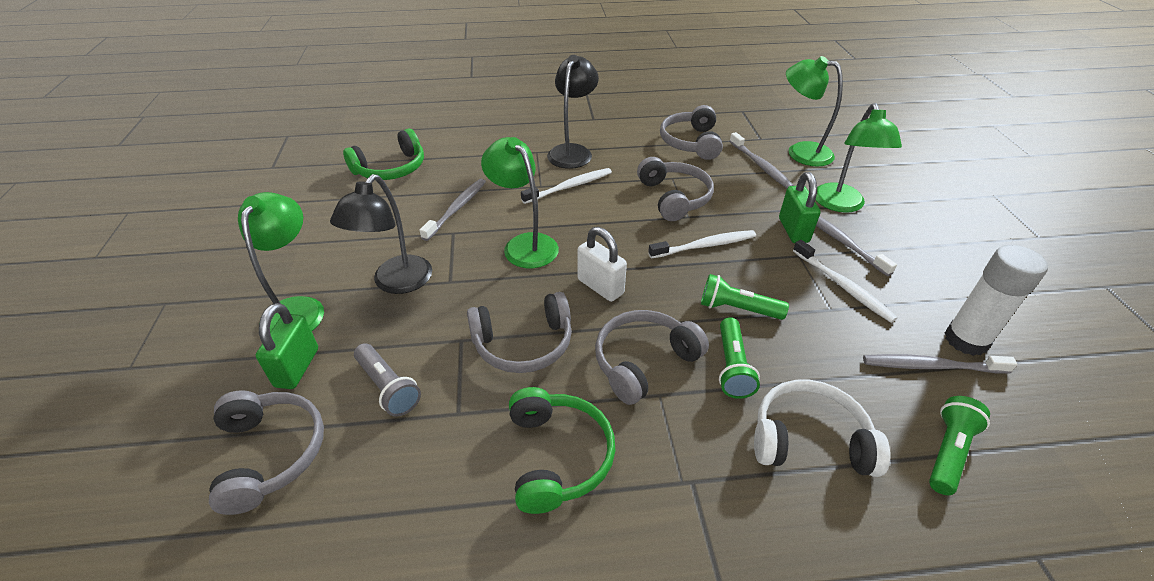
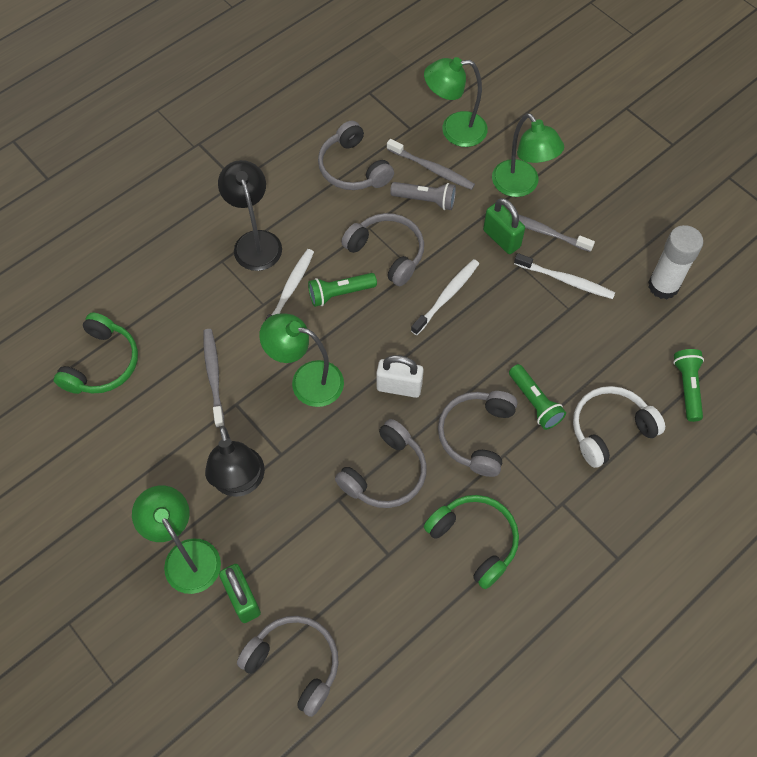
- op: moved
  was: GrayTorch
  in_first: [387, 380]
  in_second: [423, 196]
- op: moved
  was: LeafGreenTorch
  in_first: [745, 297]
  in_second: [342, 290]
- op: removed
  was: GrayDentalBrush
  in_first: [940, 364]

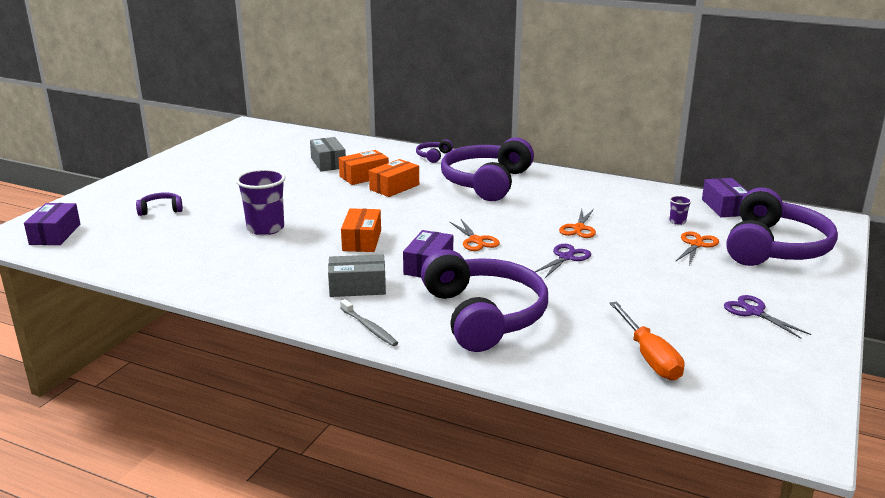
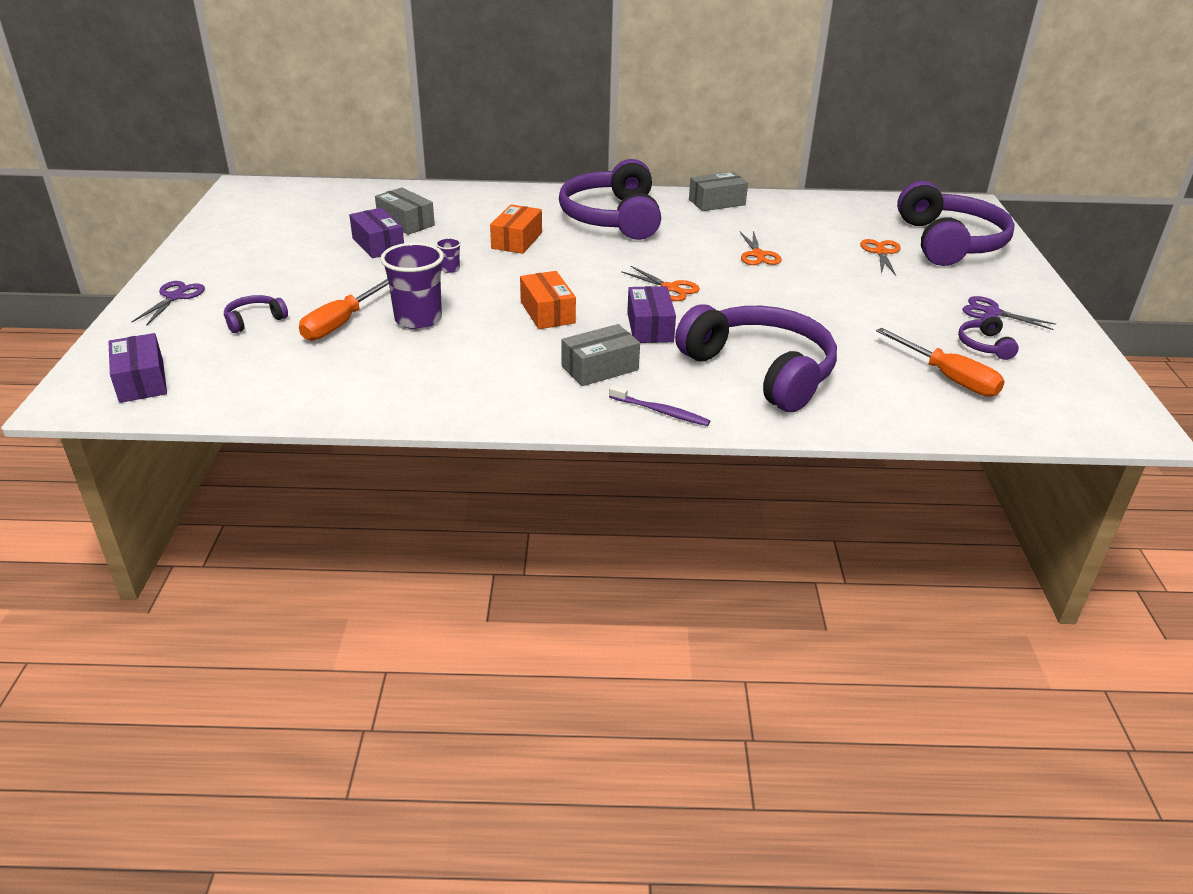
- op: removed
  was: OrangeParcel
  in_first: [364, 167]
- op: recoloured
  was: GrayDentalBrush
  now: PurpleDentalBrush
  in_first: [369, 322]
  in_second: [659, 405]
- op: moved
  was: PurpleHeadphones
  in_first: [434, 151]
  in_second: [988, 337]
- op: moved
  was: PurplePairOfScissors
  in_first: [563, 261]
  in_second: [168, 303]
- op: moved
  was: PurpleTumbler
  in_first: [681, 210]
  in_second: [448, 255]
- op: moved
  was: PurpleParcel
  in_first: [725, 197]
  in_second: [376, 233]
- op: added
  now: OrangeScrewdriver
  in_second: [344, 309]
- op: added
  now: GrayParcel
  in_second: [718, 191]

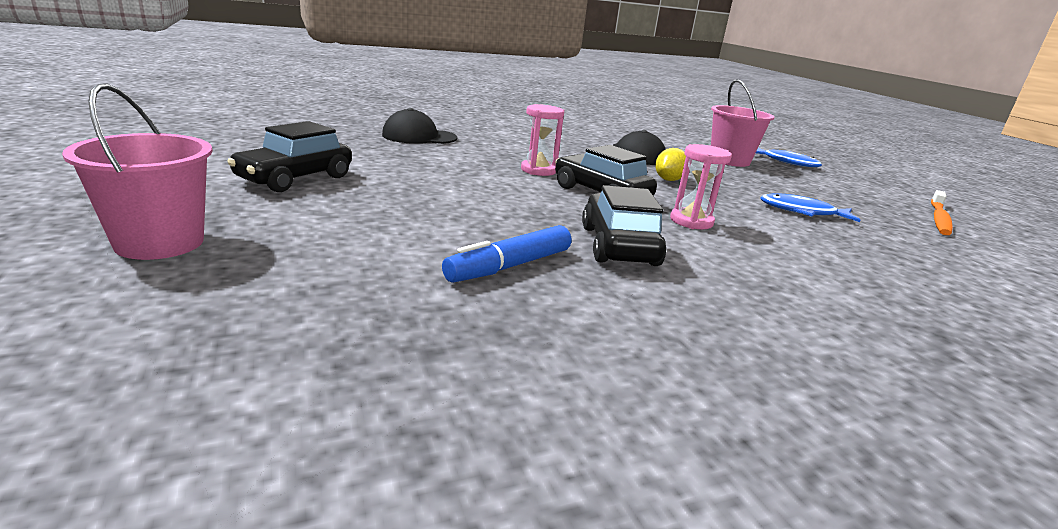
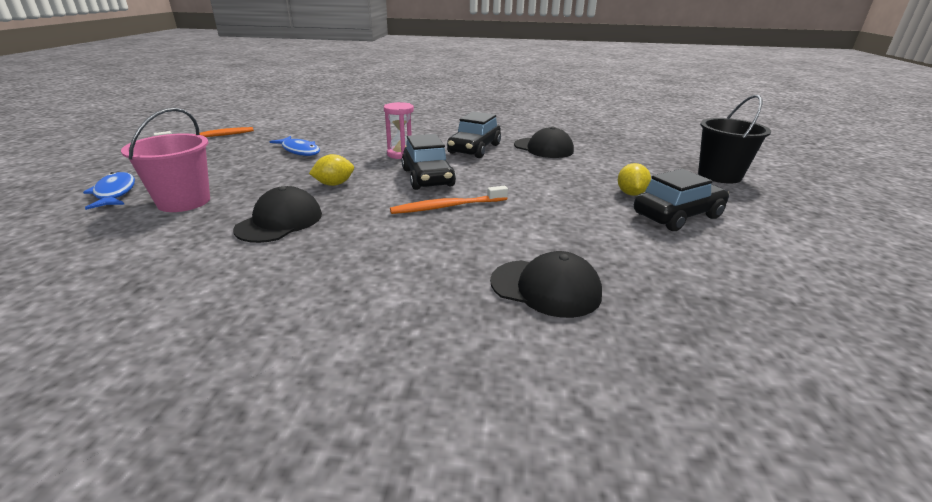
- op: recoloured
  was: RosyPail
  now: EbonyPail
  in_first: [137, 171]
  in_second: [734, 139]
- op: replaced
  was: CobaltFeltPen
  now: EbonyBaseballCap
  in_first: [506, 254]
  in_second: [544, 142]
- op: replaced
  was: RosyHourglass
  now: OrangeDentalBrush
  in_first: [542, 140]
  in_second: [449, 200]
- op: added
  now: BrightYellowCitrusFruit
  in_second: [634, 179]

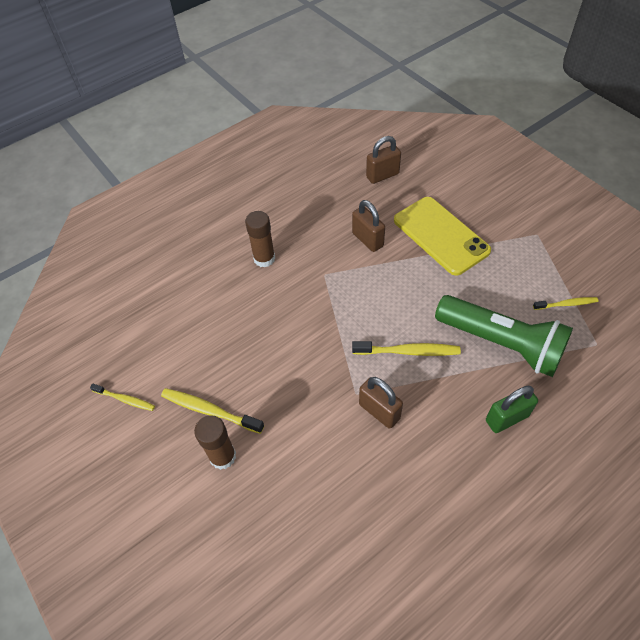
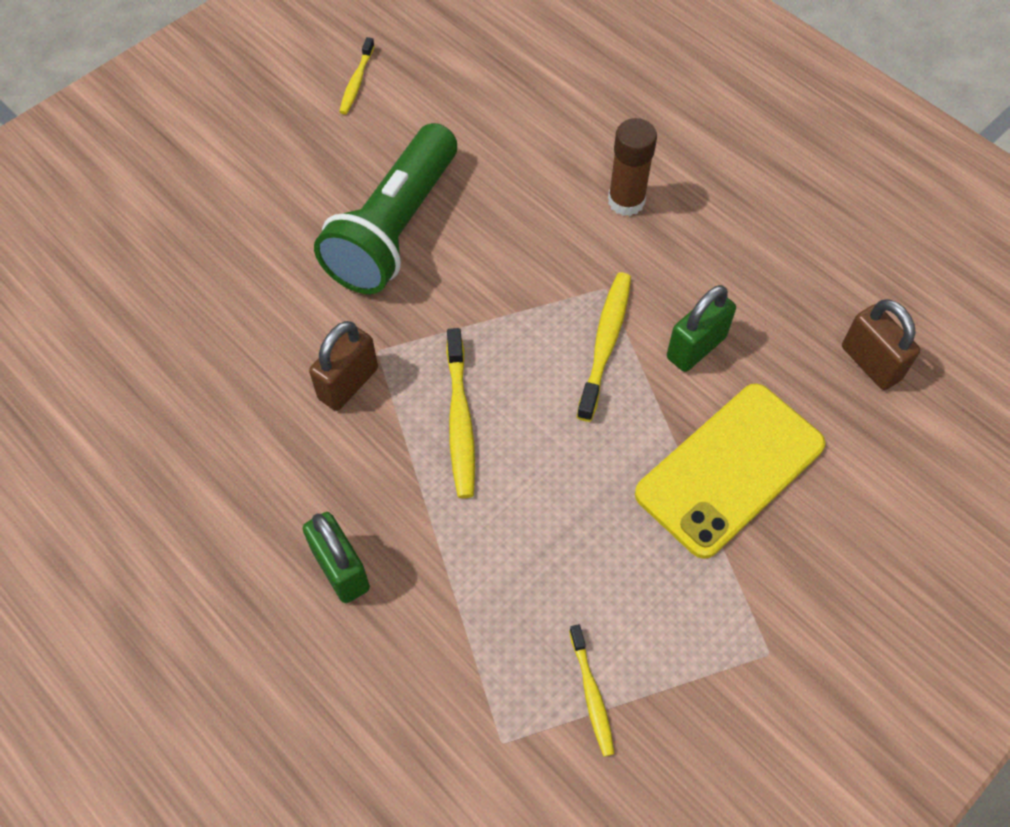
- op: moved
  was: BrightYellowDentalBrush
  in_first: [212, 411]
  in_second: [604, 347]
- op: removed
  was: RussetGlueStick
  in_first: [215, 442]
- op: recoloured
  was: RussetSmallLock
  now: LeafGreenSmallLock
  in_first: [368, 226]
  in_second: [701, 328]
- op: moved
  was: LeafGreenTorch
  in_first: [504, 336]
  in_second: [385, 208]

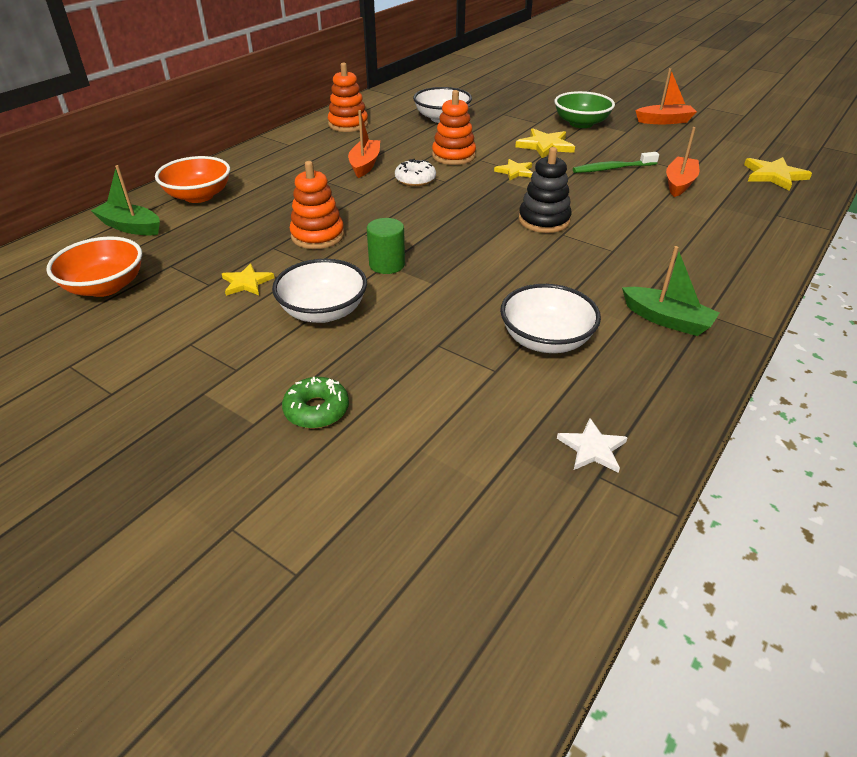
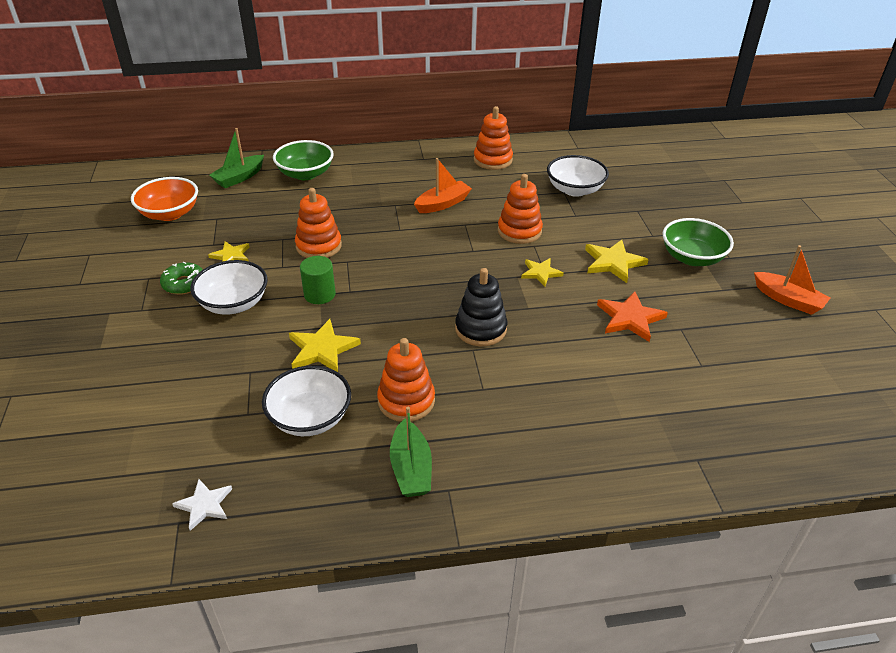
- op: turned
  was: LeafGreenBoat
  in_first: [125, 200]
  in_second: [236, 158]
  clockwise: -120
- op: recoloured
  was: OrangeServingBowl
  now: LeafGreenServingBowl
  in_first: [192, 179]
  in_second: [303, 160]
- op: moved
  was: LeafGreenDonut
  in_first: [315, 402]
  in_second: [181, 278]
- op: removed
  was: WhiteDonut
  in_first: [415, 172]
- op: replaced
  was: LeafGreenDentalBrush
  now: OrangeFivePointedStar
  in_first: [616, 162]
  in_second: [632, 316]
- op: removed
  was: OrangeBoat
  in_first: [682, 162]
- op: moved
  was: BrightYellowFivePointedStar
  in_first: [778, 174]
  in_second: [325, 345]
- op: added
  now: OrangeStackingRings
  in_second: [406, 380]

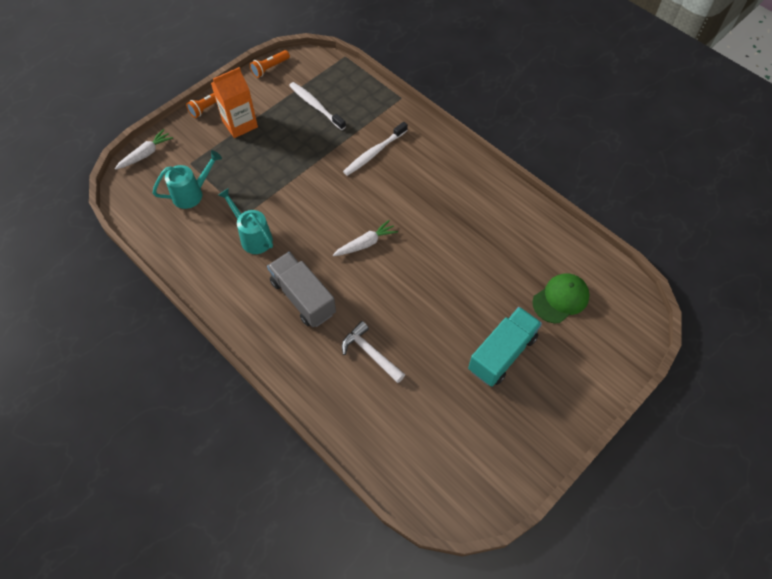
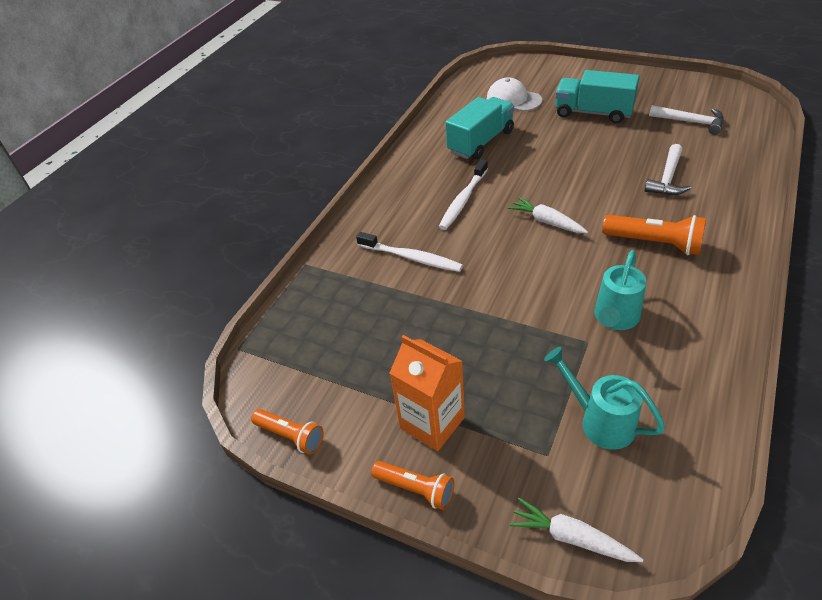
- op: replaced
  was: GrayTruck
  now: OrangeTorch
  in_first: [301, 289]
  in_second: [654, 235]
- op: moved
  was: WhiteDentalBrush
  in_first: [317, 106]
  in_second: [463, 194]
- op: recoloured
  was: LeafGreenBaseballCap
  now: WhiteBaseballCap
  in_first: [561, 298]
  in_second: [514, 95]
- op: added
  now: AquaTruck
  in_second: [480, 128]
- op: added
  now: WhiteClawHammer
  in_second: [686, 120]

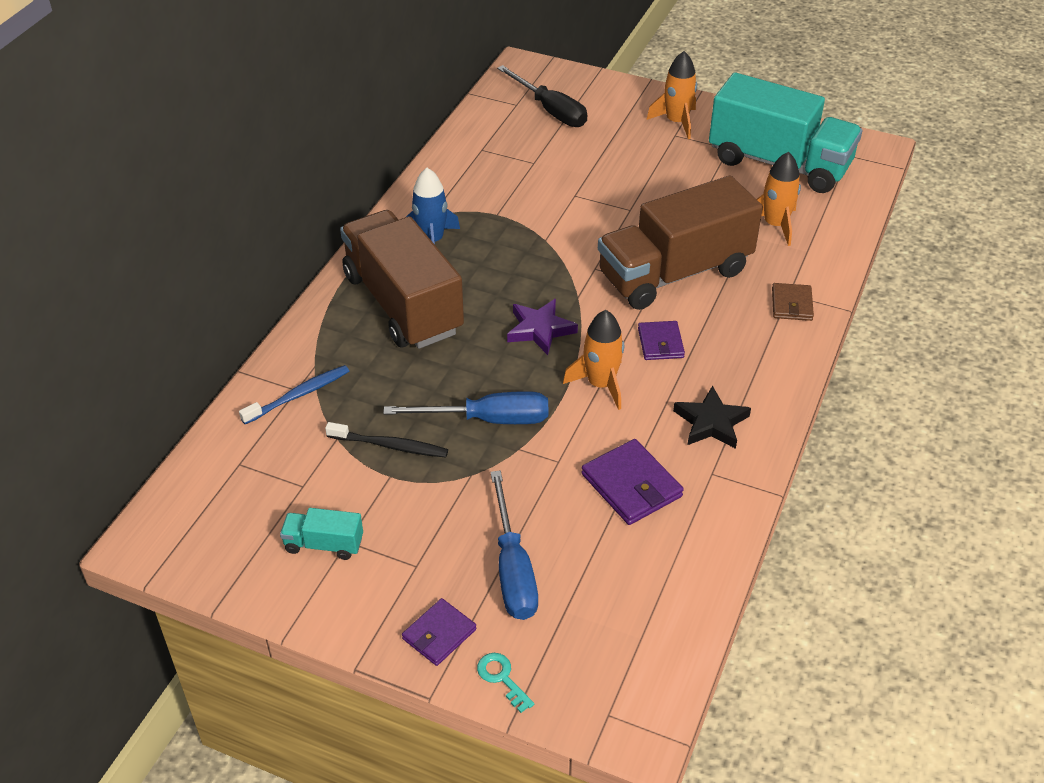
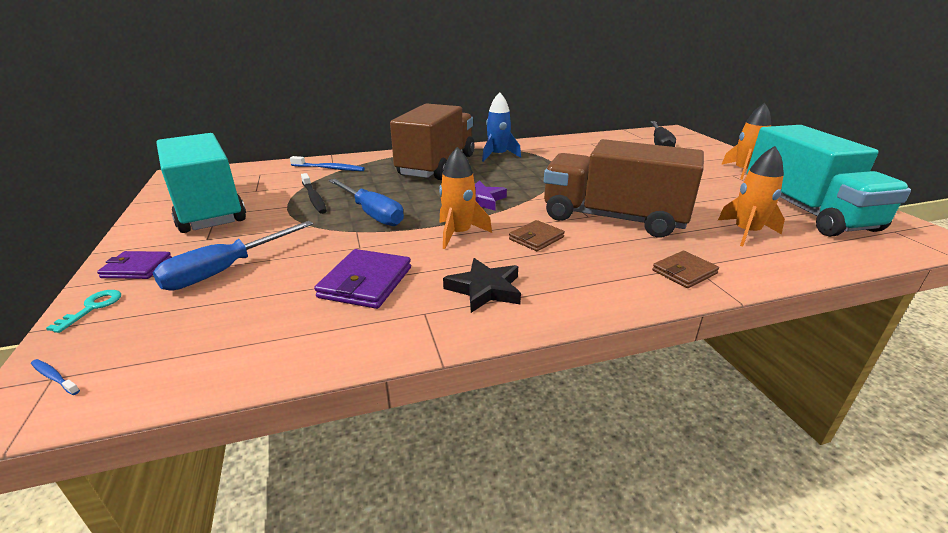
- op: resized
  was: AquaTruck
  in_first: [321, 534]
  in_second: [201, 183]
  ratio: 2.43
- op: recoloured
  was: PurpleCardWallet
  now: RussetCardWallet
  in_first: [661, 340]
  in_second: [537, 235]
- op: added
  now: CobaltDentalBrush
  in_second: [55, 377]

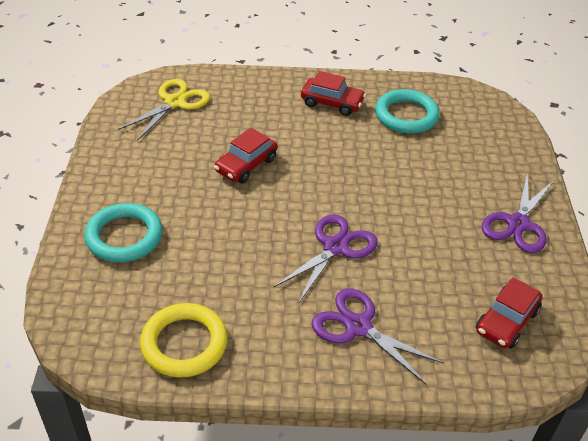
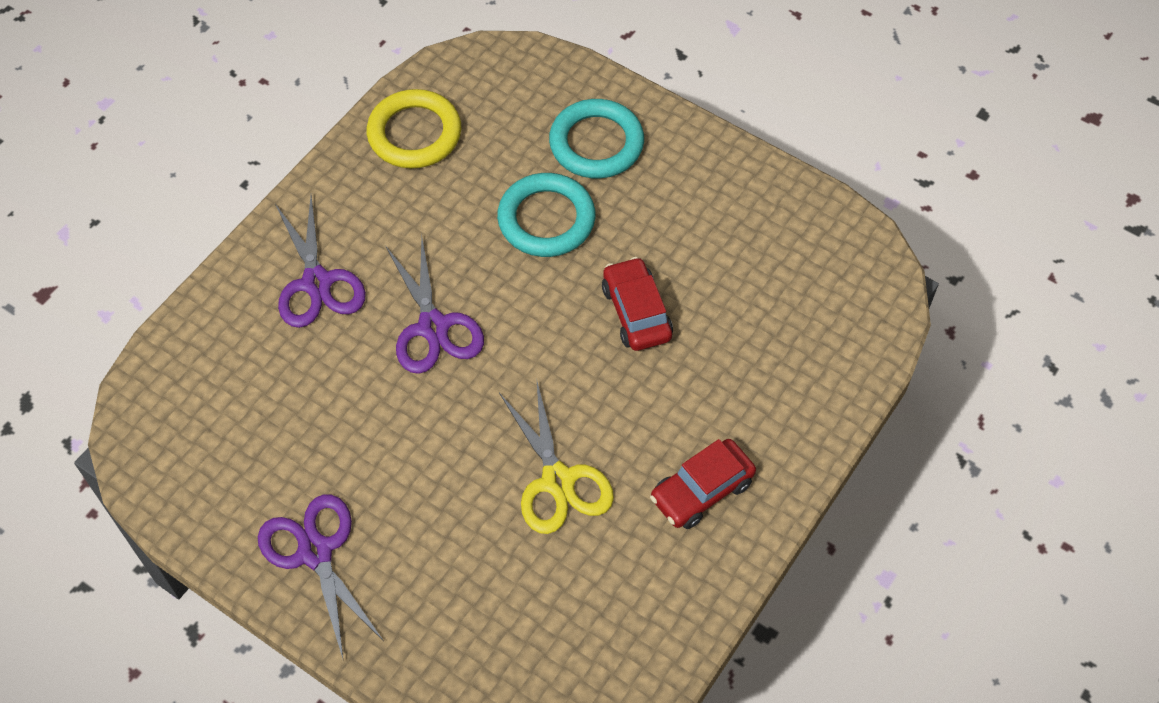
- op: moved
  was: BrightYellowPairOfScissors
  in_first: [164, 110]
  in_second: [556, 458]
- op: turned
  was: PurplePairOfScissors
  in_first: [377, 336]
  in_second: [320, 261]
  clockwise: 90
- op: moved
  was: AquaTorus
  in_first: [407, 111]
  in_second: [546, 215]
- op: removed
  was: RedAutomobile
  in_first: [509, 313]

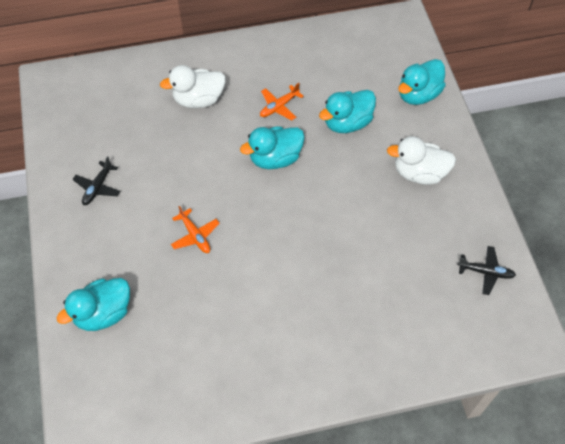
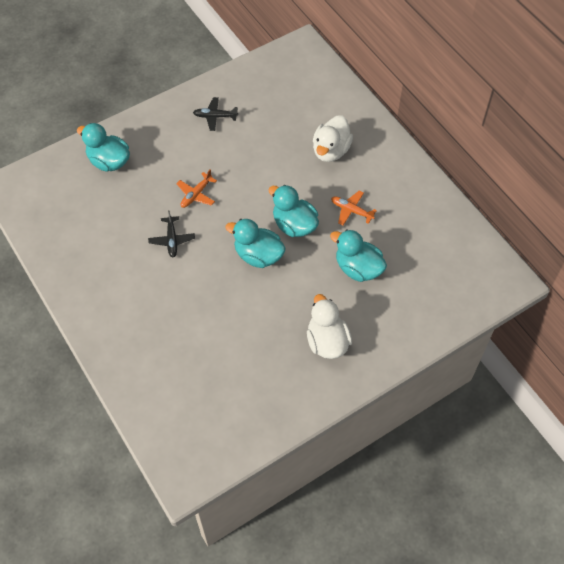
- op: turned
  was: WhiteDuck
  in_first: [193, 86]
  in_second: [333, 138]
  clockwise: -120
- op: moved
  was: AquaDuck
  in_first: [422, 82]
  in_second: [255, 243]
- op: moved
  was: EbonyToyPlane
  in_first: [487, 270]
  in_second: [171, 233]

